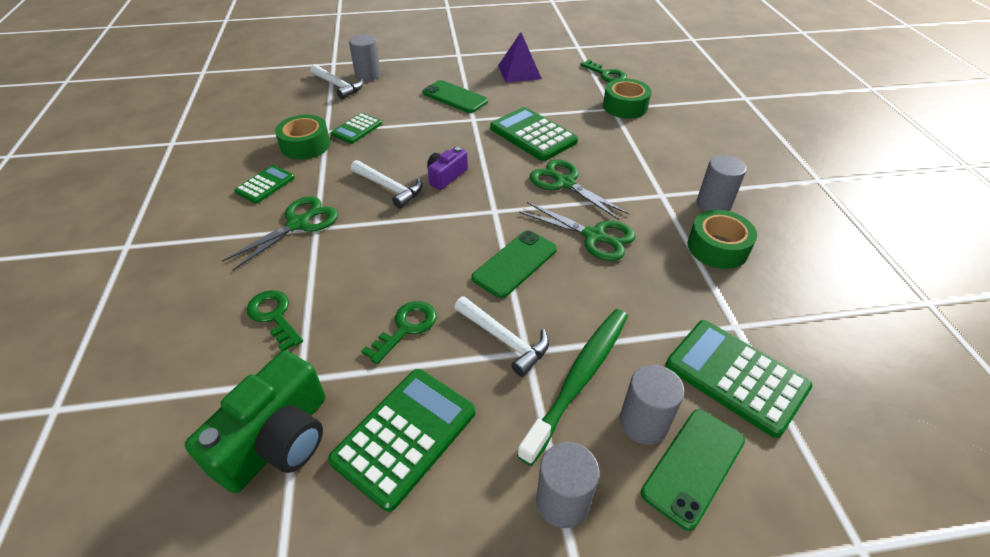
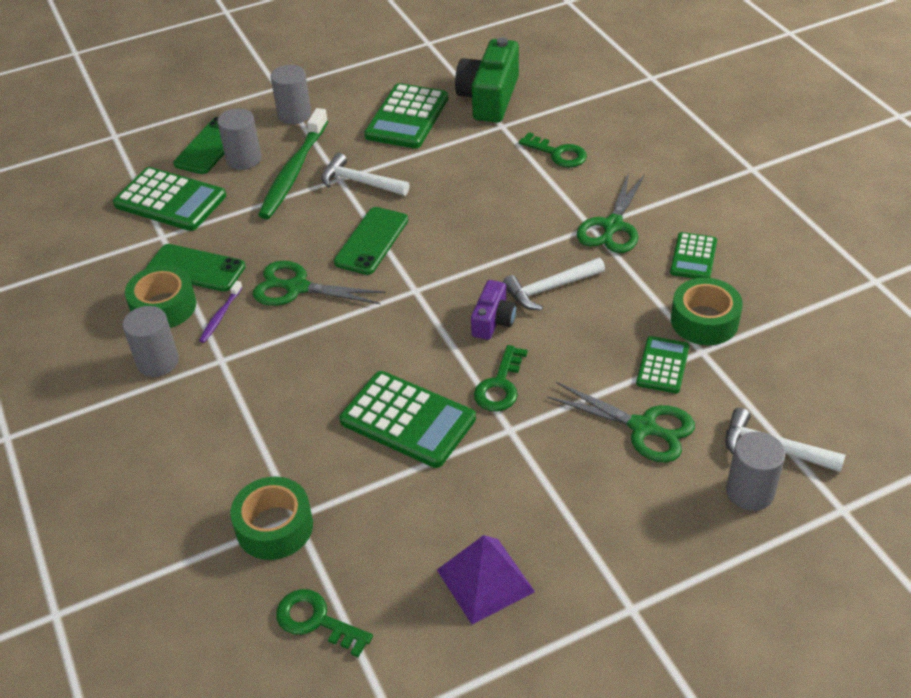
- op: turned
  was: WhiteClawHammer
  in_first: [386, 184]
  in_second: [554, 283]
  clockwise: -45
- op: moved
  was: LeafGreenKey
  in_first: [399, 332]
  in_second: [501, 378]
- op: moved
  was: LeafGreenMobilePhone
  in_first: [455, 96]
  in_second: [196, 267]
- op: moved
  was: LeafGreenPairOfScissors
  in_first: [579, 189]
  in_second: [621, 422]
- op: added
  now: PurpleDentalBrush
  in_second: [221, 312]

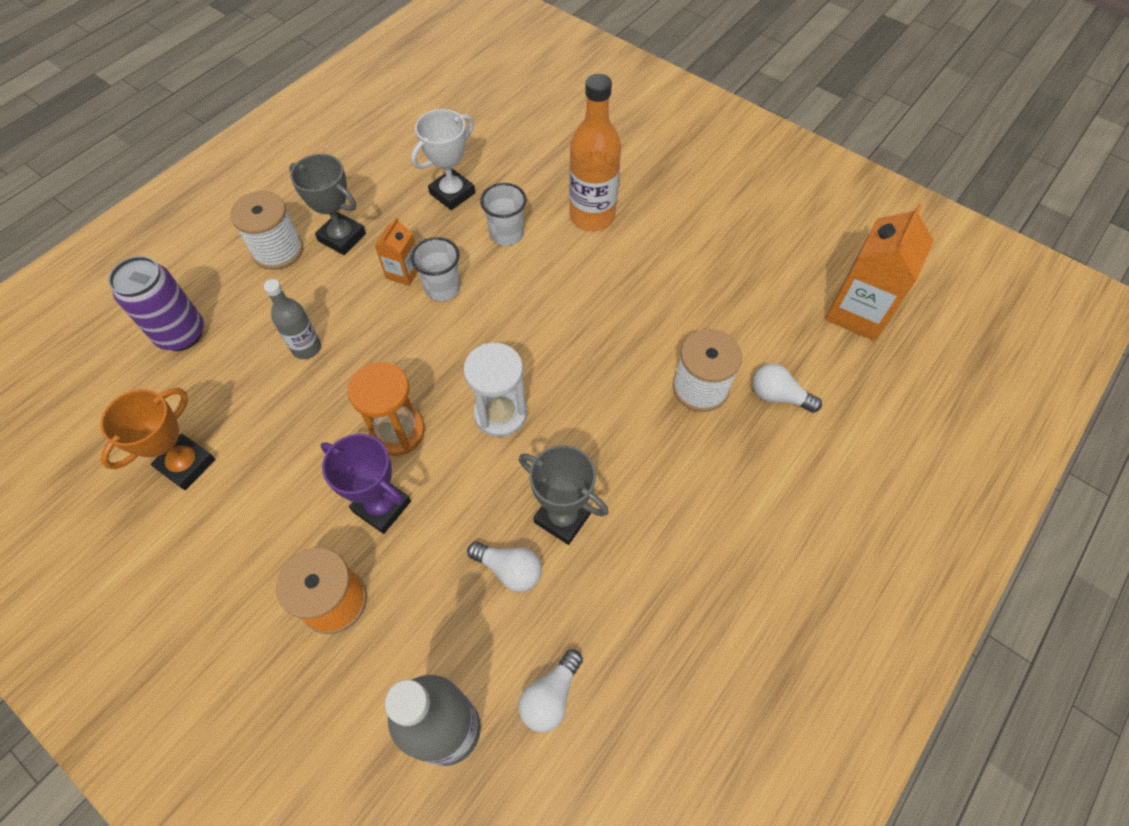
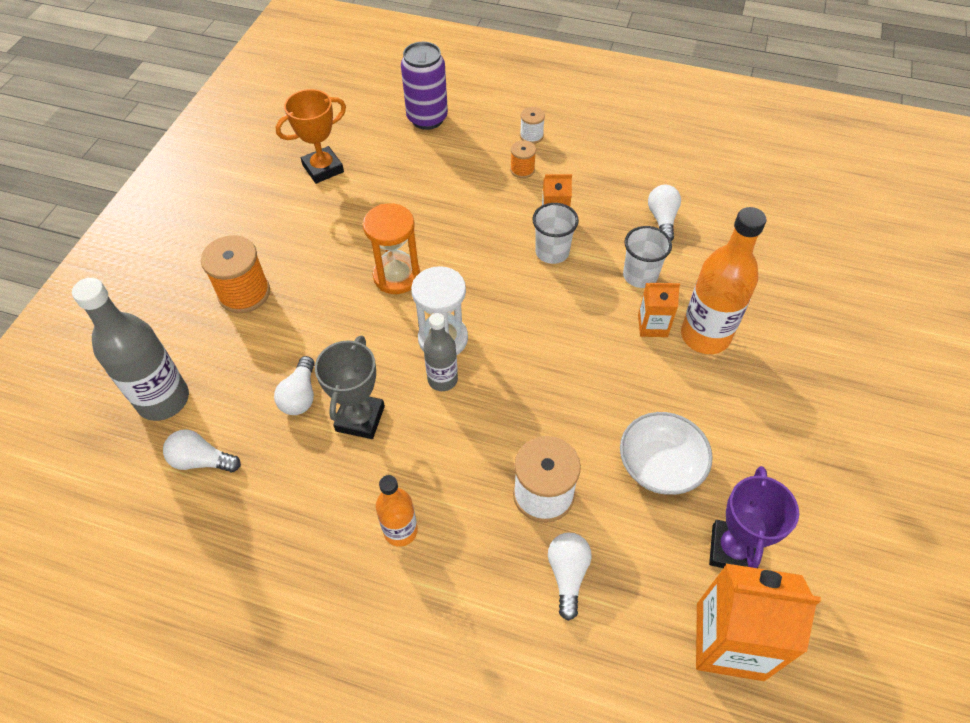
- op: turned
  was: OrangeTrophy
  in_first: [157, 439]
  in_second: [311, 136]
  clockwise: -45
- op: resized
  was: WhiteBobbin
  in_first: [266, 230]
  in_second: [532, 125]
  ratio: 0.53
- op: moved
  was: GrayDrinkBottle
  in_first: [292, 319]
  in_second: [440, 352]
- op: removed
  was: GrayTrophy
  in_first: [327, 204]
- op: moved
  was: PurpleTrophy
  in_first: [366, 484]
  in_second: [754, 517]
- op: replaced
  was: WhiteTrophy
  now: WhiteLightBulb
  in_first: [443, 159]
  in_second: [664, 213]
- op: added
  now: OrangeDrinkBottle
  in_second: [397, 511]
- op: added
  now: OrangeBobbin
  in_second: [523, 159]
- op: added
  now: WhiteServingBowl
  in_second: [666, 453]
- op: added
  now: OrangeCarton
  in_second: [659, 310]

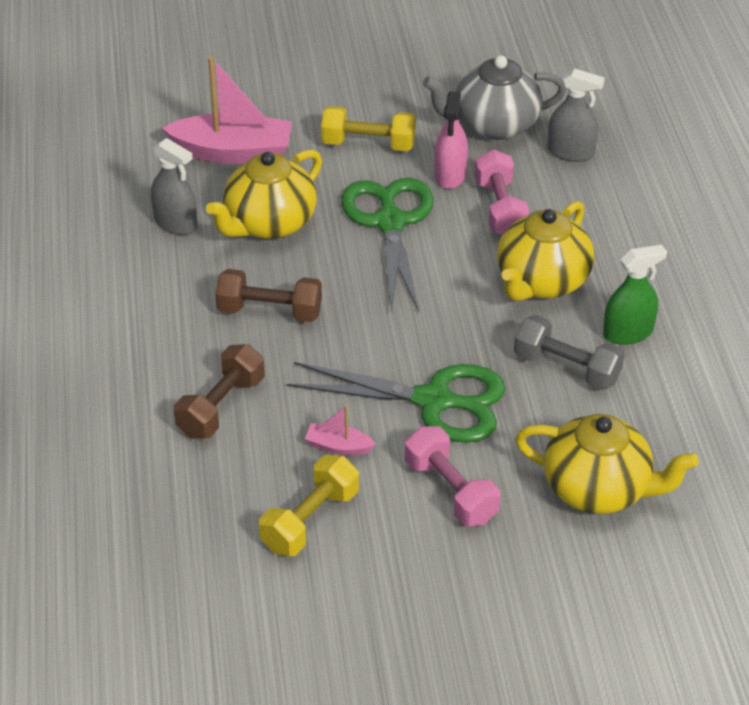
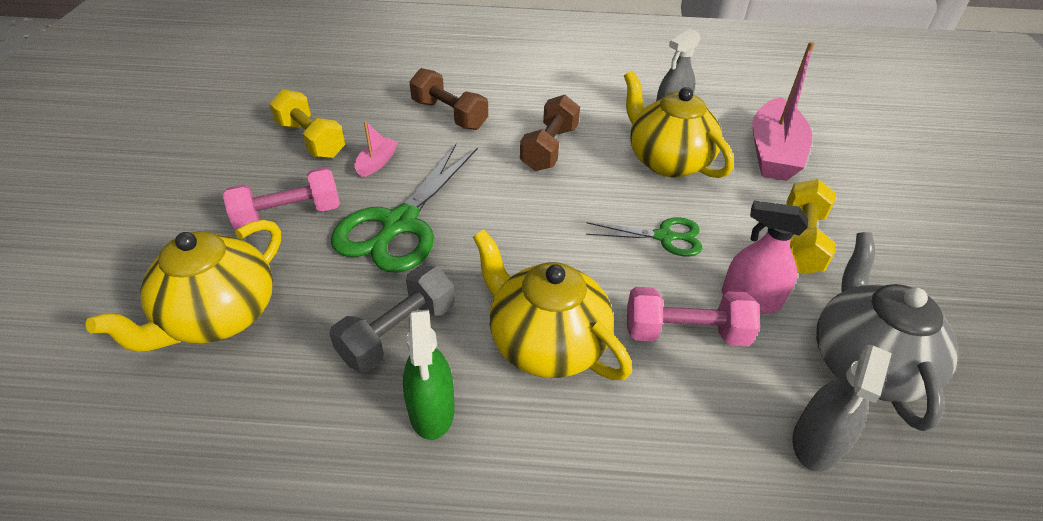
- op: resized
  was: LeafGreenPairOfScissors
  in_first: [387, 245]
  in_second: [644, 236]
  ratio: 0.55

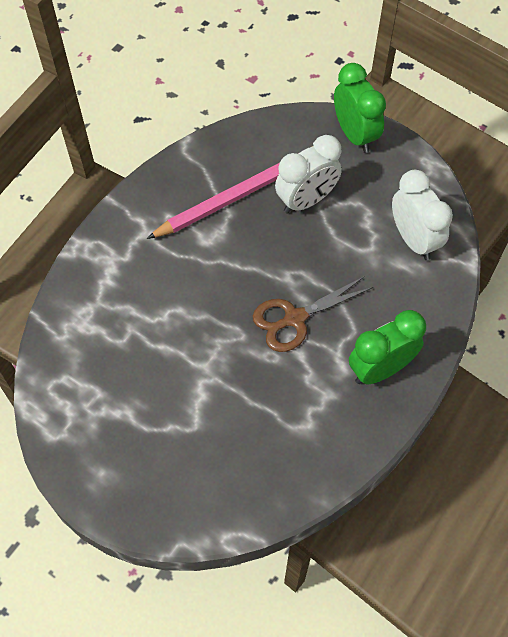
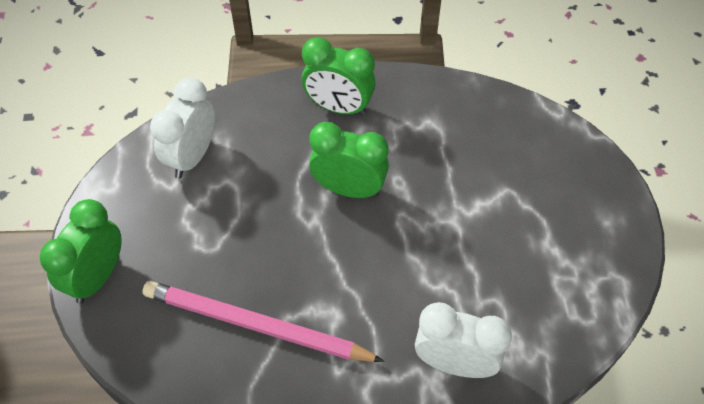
- op: replaced
  was: RussetPairOfScissors
  now: LeafGreenBedsideClock
  in_first: [313, 314]
  in_second: [349, 160]
- op: moved
  was: WhiteBedsideClock
  in_first: [308, 174]
  in_second: [463, 340]

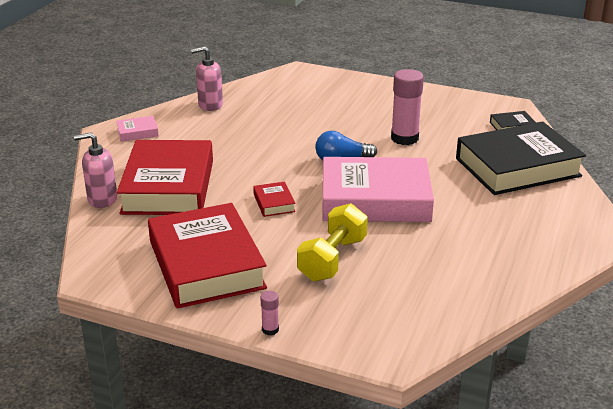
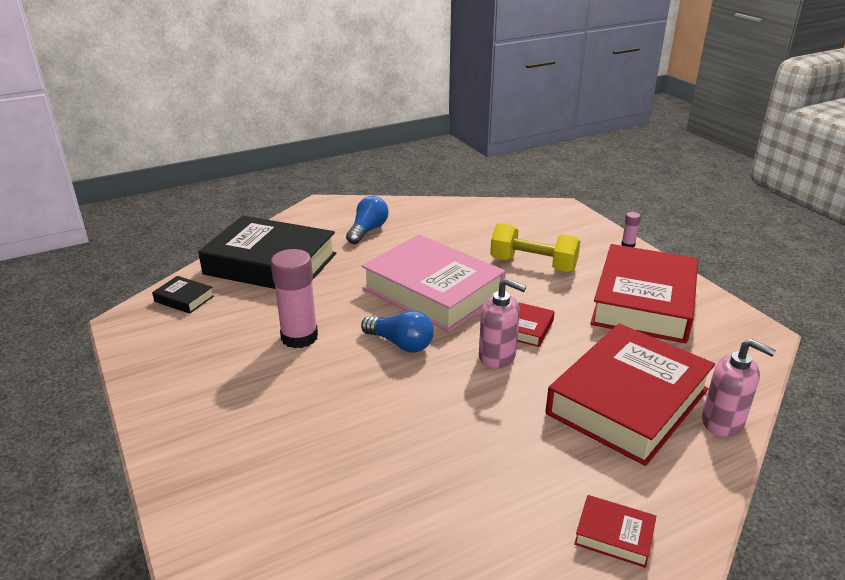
- op: recoloured
  was: RosyBook
  now: RedBook
  in_first: [137, 129]
  in_second: [615, 531]
- op: moved
  was: RosyPumpBottle
  in_first: [207, 78]
  in_second: [502, 323]
- op: turned
  was: BrightYellowDumbbell
  in_first: [332, 242]
  in_second: [535, 247]
  clockwise: 45
- op: added
  now: CobaltLightBulb
  in_second: [367, 220]

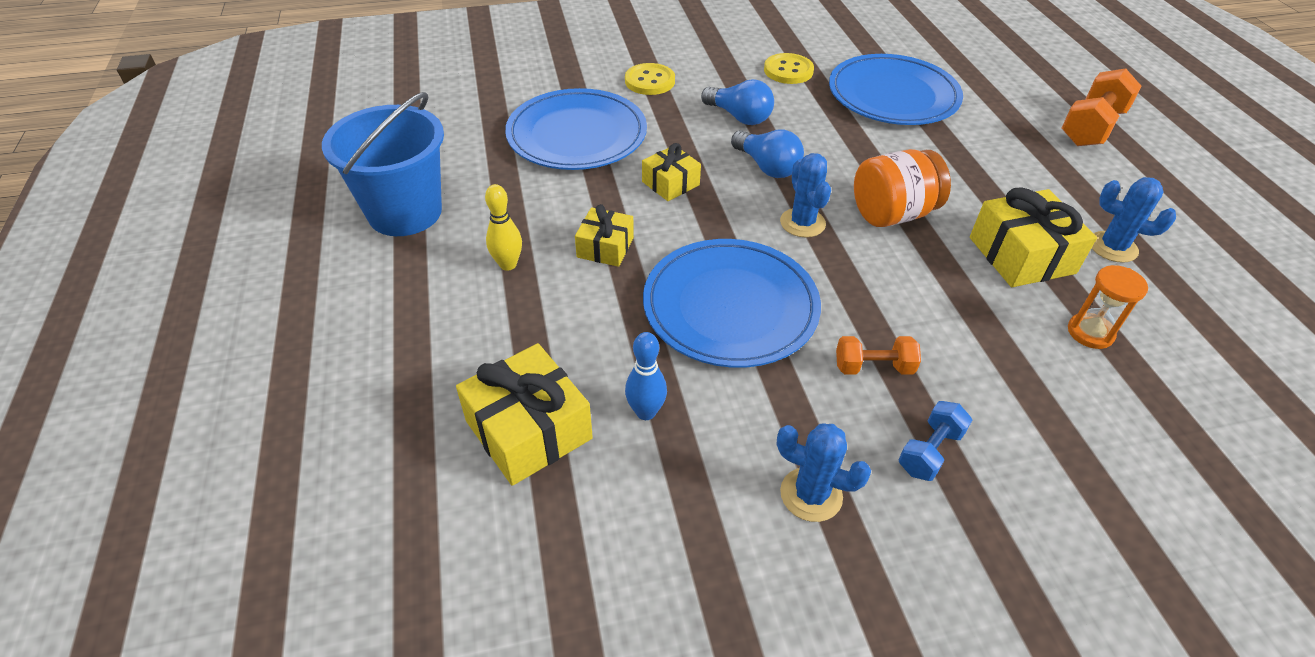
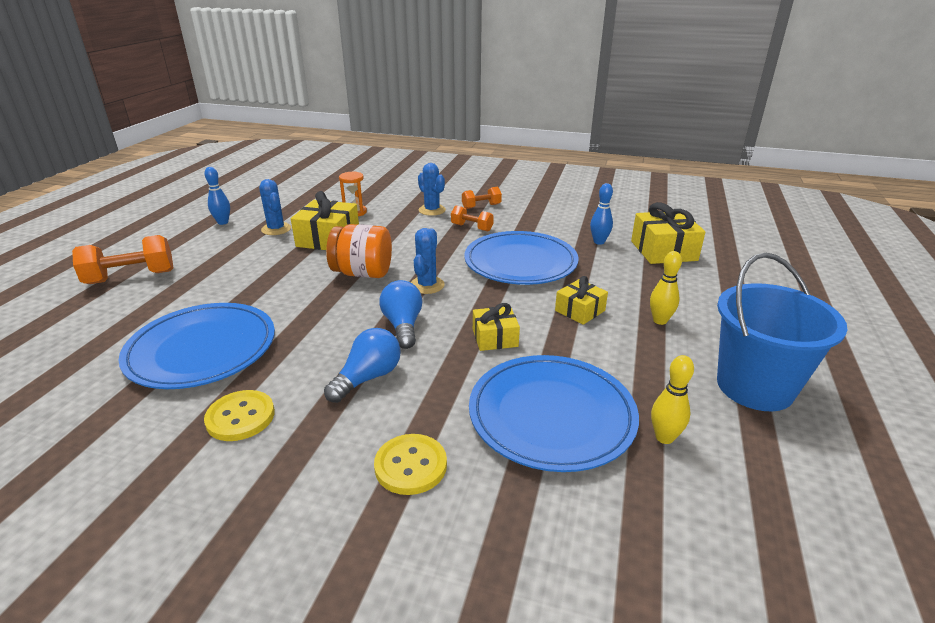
- op: turned
  was: CobaltLightBulb
  in_first: [737, 102]
  in_second: [362, 365]
  clockwise: 60
- op: moved
  was: CobaltPricklyPlant
  in_first: [824, 473]
  in_second: [432, 189]
- op: recoloured
  was: CobaltDumbbell
  now: OrangeDumbbell
  in_first: [935, 441]
  in_second: [482, 198]
- op: added
  now: CobaltTenpin
  in_second: [217, 196]
- op: added
  now: BrightYellowTenpin
  in_second: [672, 399]

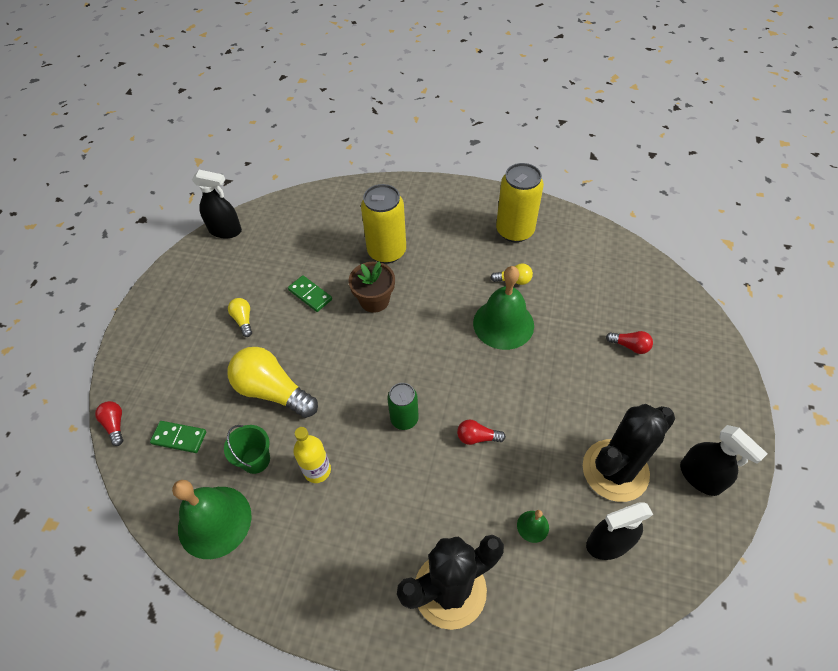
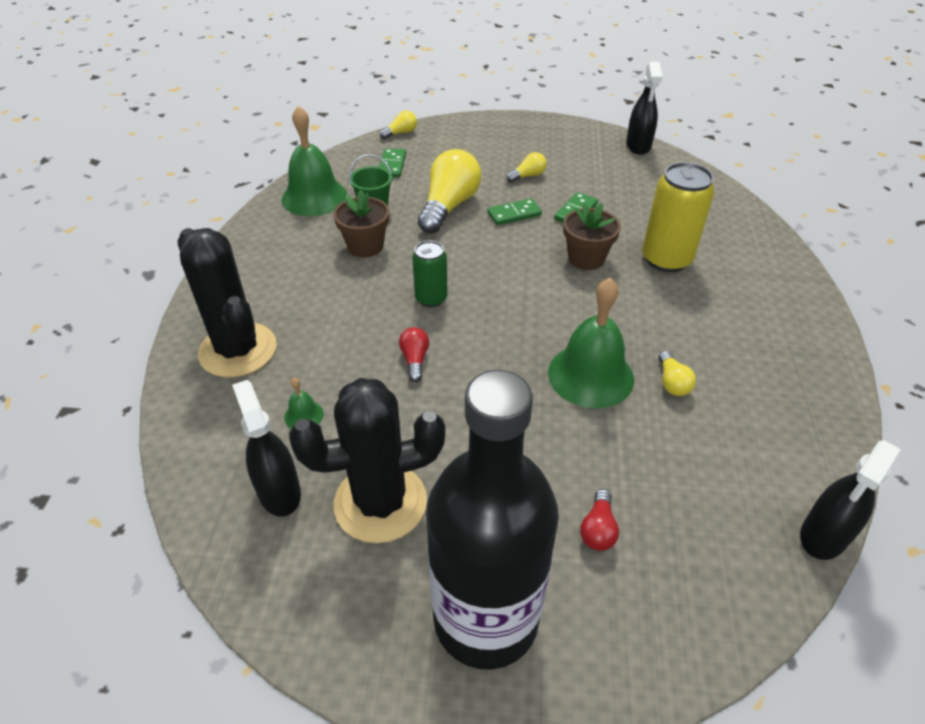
- op: recoloured
  was: RedLightBulb
  now: BrightYellowLightBulb
  in_first: [109, 423]
  in_second: [398, 125]
- op: replaced
  was: BrightYellowDrinkBottle
  now: RussetPlantPot
  in_first: [312, 455]
  in_second: [361, 223]
- op: removed
  was: BrightYellowTin
  in_first: [520, 202]
- op: turned
  was: EbonyPricklyPlant
  in_first: [629, 453]
  in_second: [367, 460]
  clockwise: -60
- op: moved
  was: EbonySprayer
  in_first: [724, 460]
  in_second: [850, 500]
- op: added
  now: EbonyDrinkBottle
  in_second: [492, 519]
- op: added
  now: LeafGreenDominoPiece
  in_second: [515, 211]

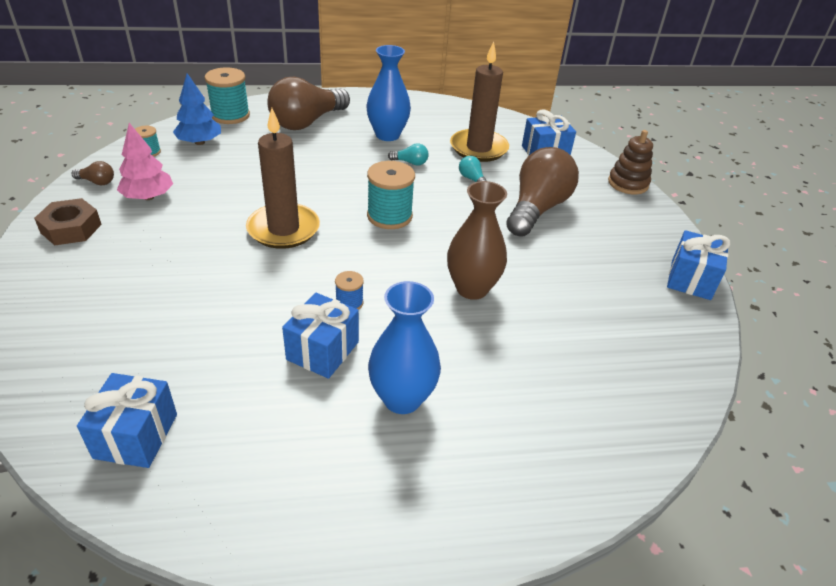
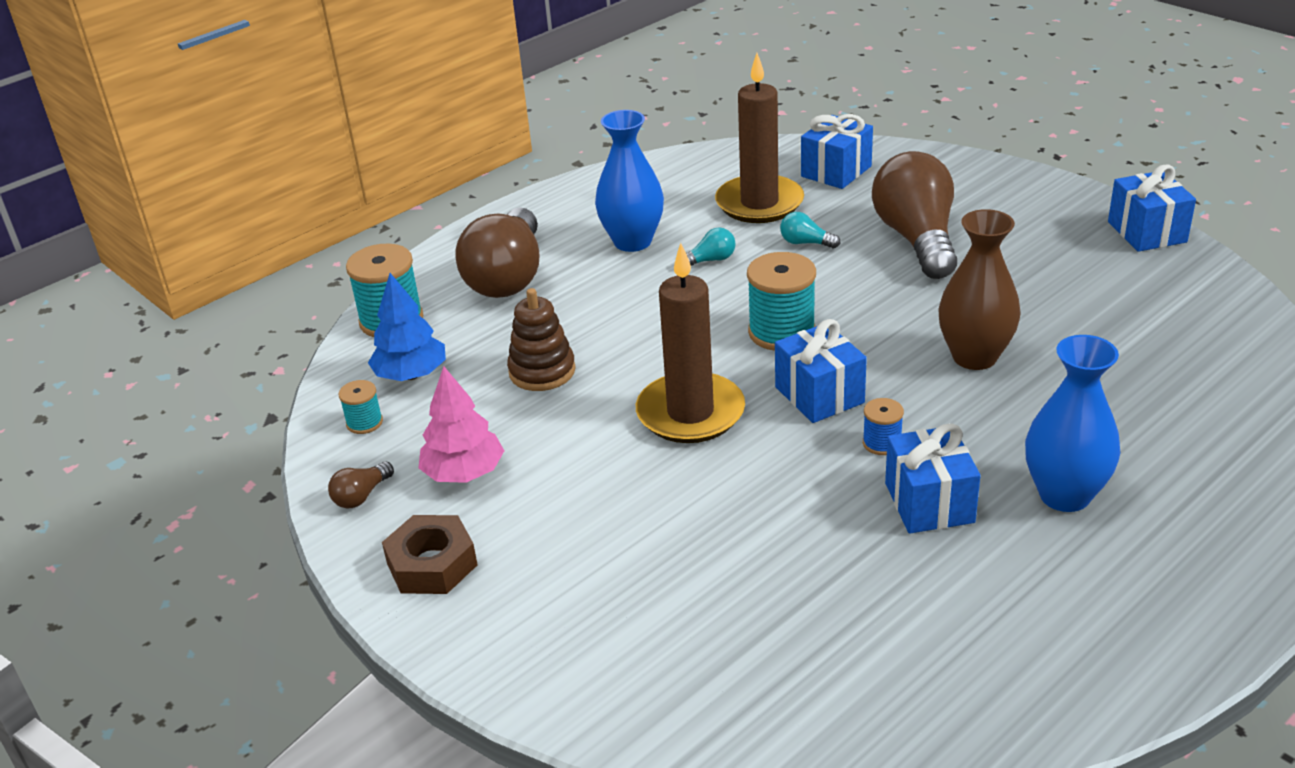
- op: turned
  was: RussetLightBulb
  in_first: [93, 173]
  in_second: [361, 484]
  clockwise: 150
- op: moved
  was: CobaltGift
  in_first: [127, 420]
  in_second: [821, 371]
- op: moved
  was: RussetStackingRings
  in_first: [630, 162]
  in_second: [541, 339]

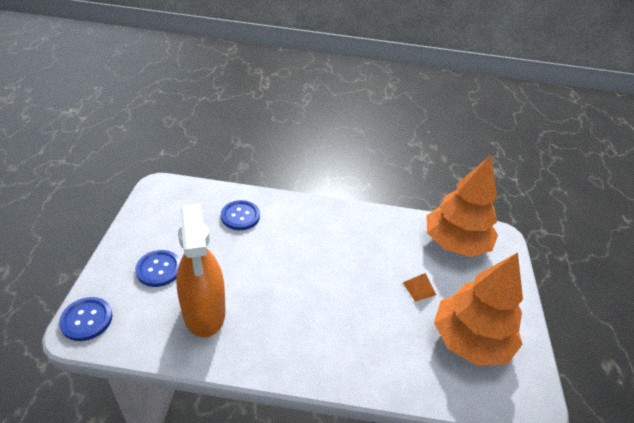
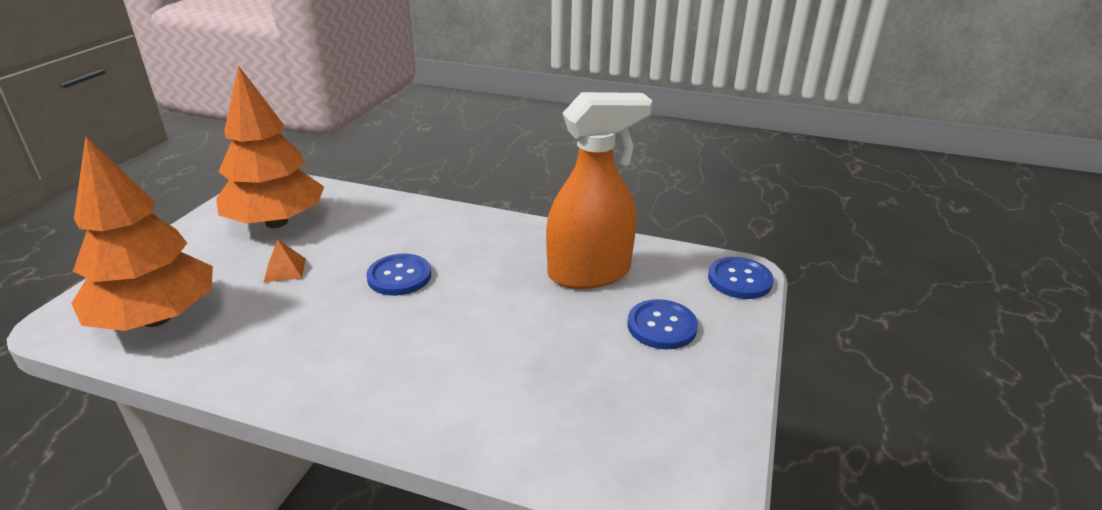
- op: turned
  was: OrangeSprayer
  in_first: [201, 270]
  in_second: [599, 190]
  clockwise: 75
- op: moved
  was: CobaltSewingButton
  in_first: [240, 215]
  in_second: [398, 274]

